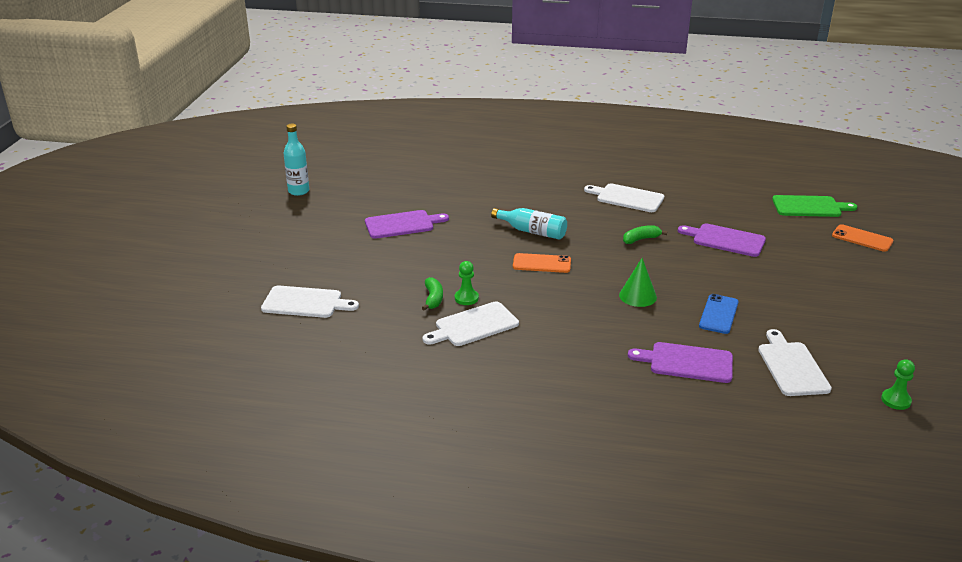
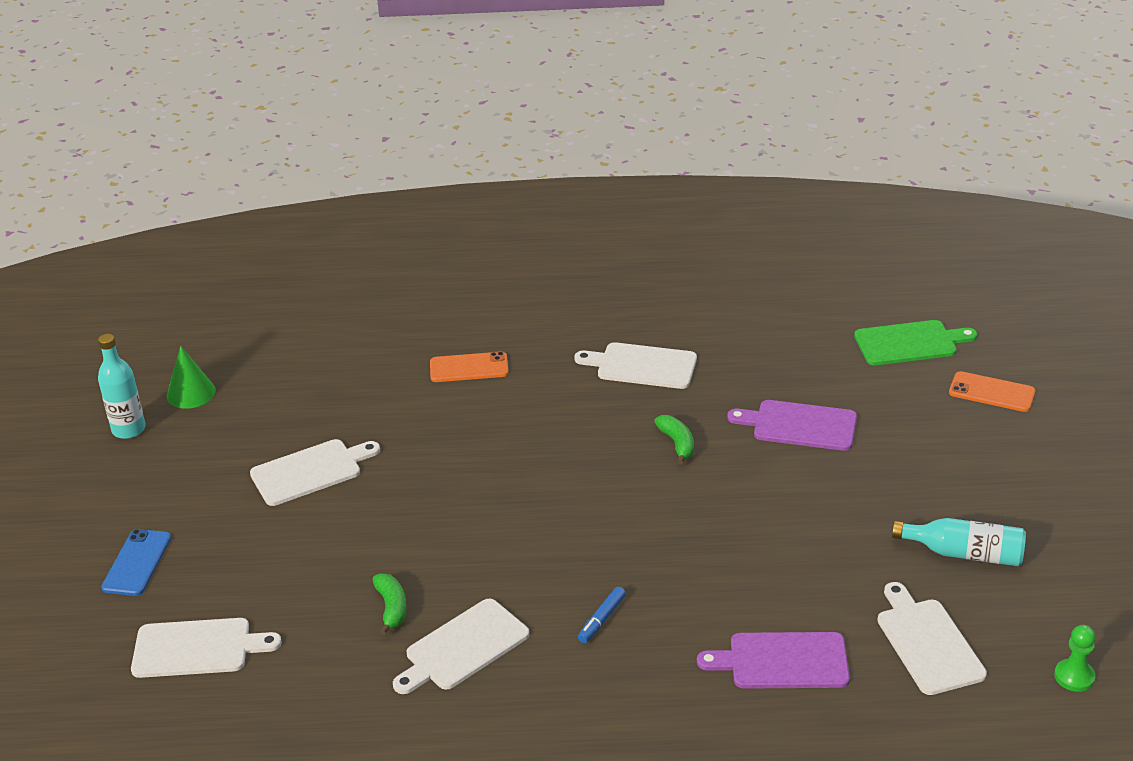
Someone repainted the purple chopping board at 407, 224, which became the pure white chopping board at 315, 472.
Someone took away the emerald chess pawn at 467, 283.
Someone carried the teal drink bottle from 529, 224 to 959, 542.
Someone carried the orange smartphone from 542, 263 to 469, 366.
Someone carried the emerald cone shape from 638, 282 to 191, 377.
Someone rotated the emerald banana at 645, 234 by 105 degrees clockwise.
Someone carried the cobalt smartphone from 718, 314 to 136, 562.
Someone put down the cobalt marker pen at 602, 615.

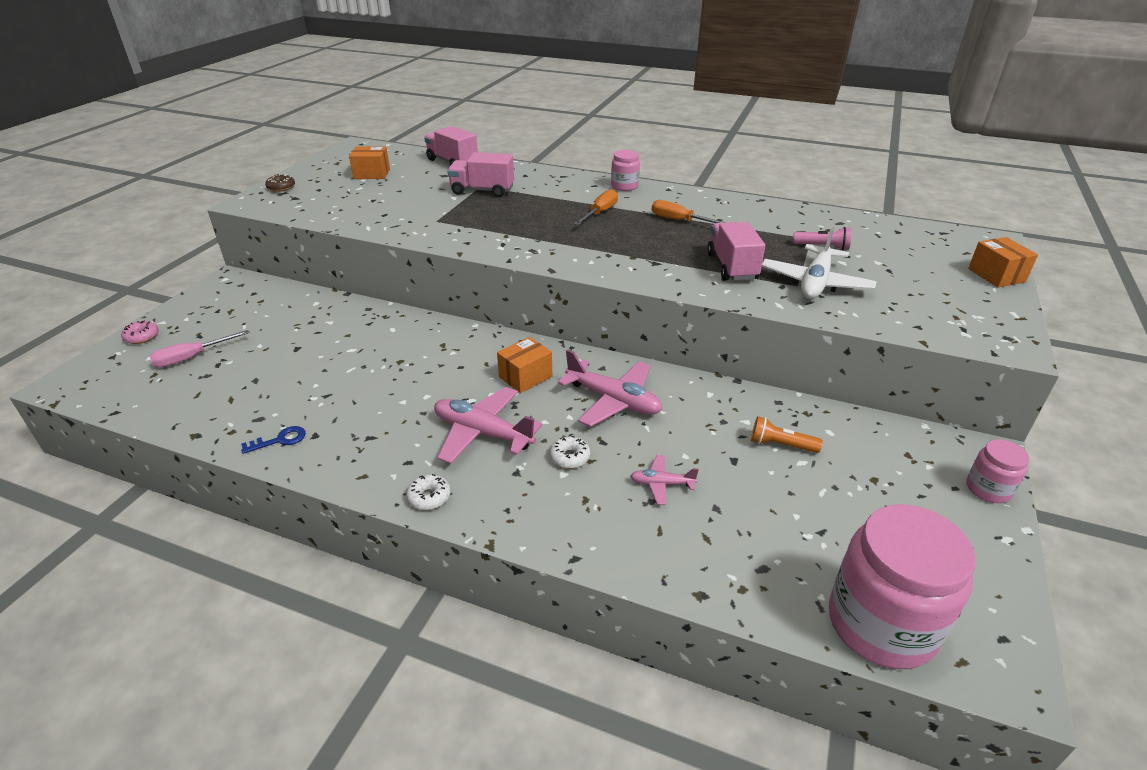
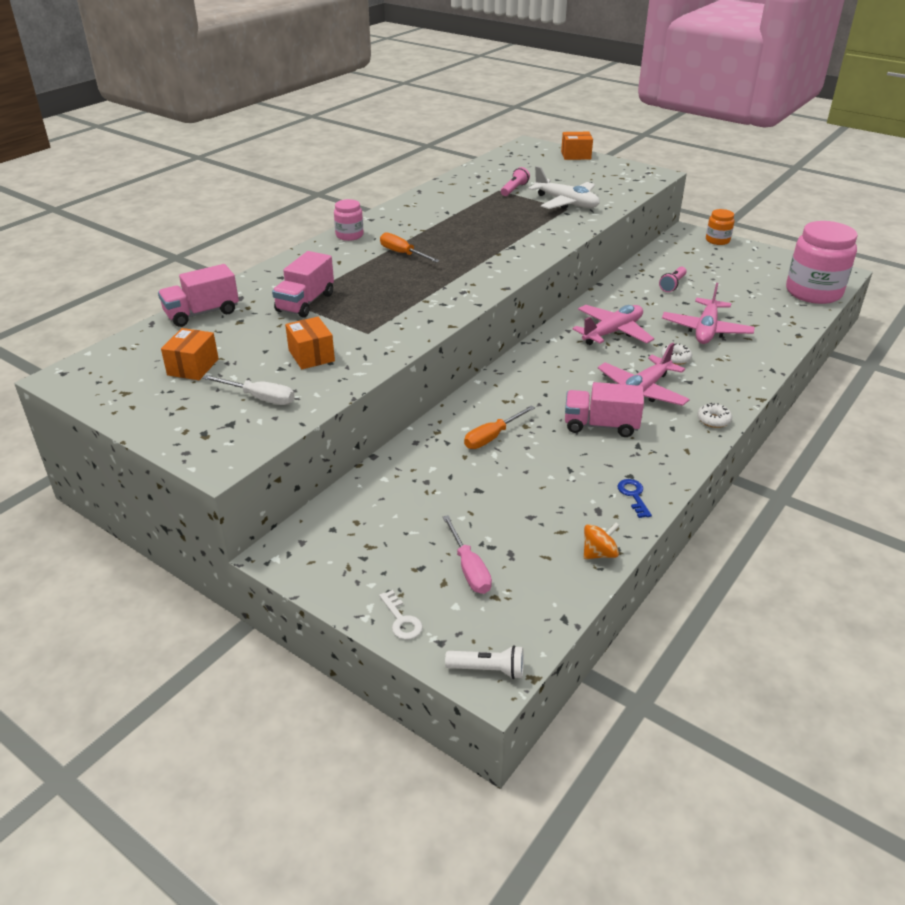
Someone swapped the rose-pink glazed donut at 140, 332 for the pure white latchkey at 401, 615.
Someone took away the brown glazed donut at 280, 183.
Someone carried the orange box from 524, 365 to 310, 343.
Someone scaled the rose-pink plane at 664, 480 by 1.93.
Someone carried the orange hand screwdriver from 689, 211 to 499, 427.
Someone carried the rose-pink truck from 736, 251 to 604, 409.
Someone repainted the orange torch at 787, 434, which became the rose-pink torch at 673, 279.
Someone repainted the rose-pink jar at 997, 471, which became the orange jar at 720, 227.
Someone put down the pure white hand screwdriver at 249, 390.
Someone put down the pure white torch at 484, 662.
Someone put down the orange spinning top at 602, 540.

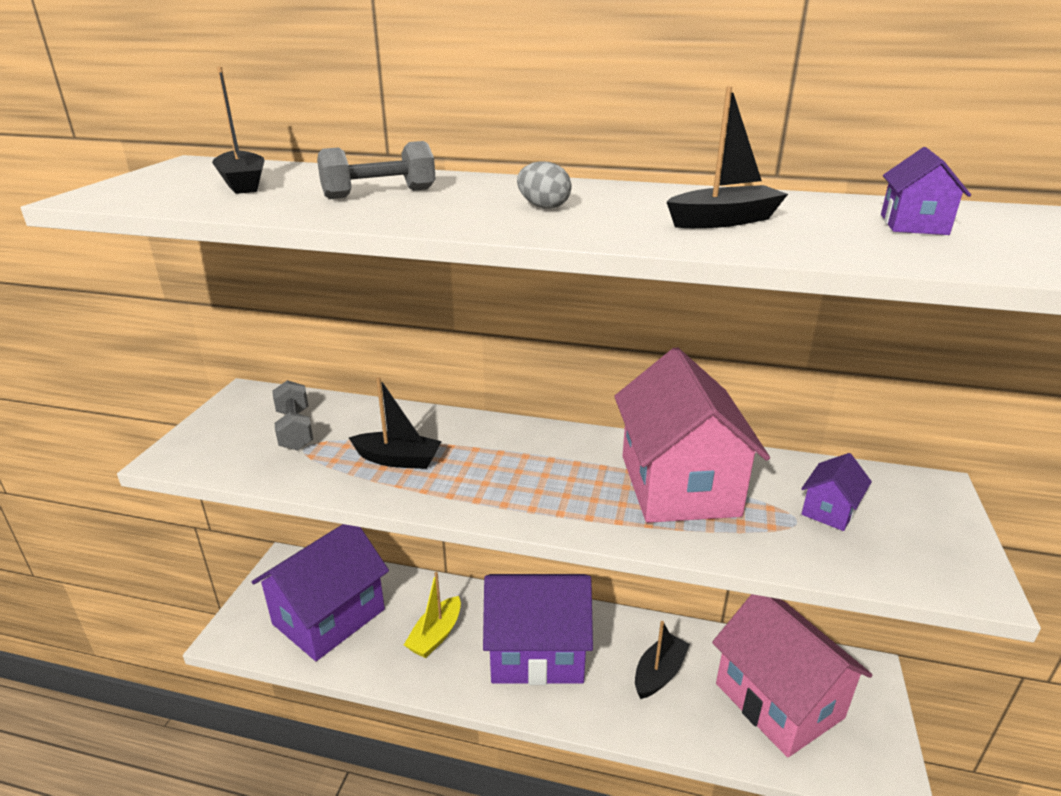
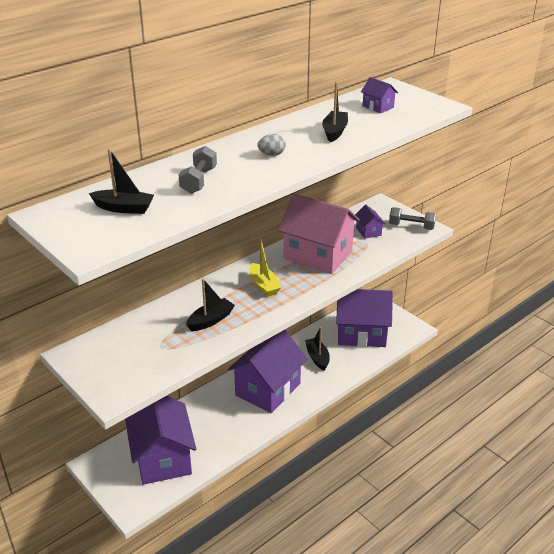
Someone carried the ash-grey free weight from 293, 415 to 412, 218.
Someone carried the golden boat from 432, 615 to 265, 268.
Someone repainted the rose-pink toy house at 792, 675, which became the purple toy house at 364, 318.

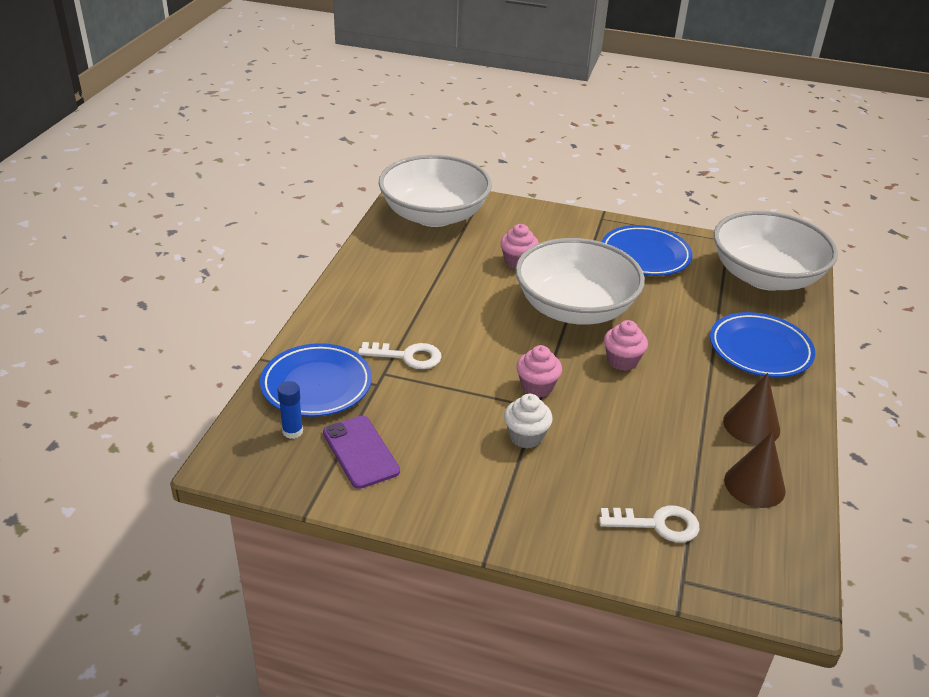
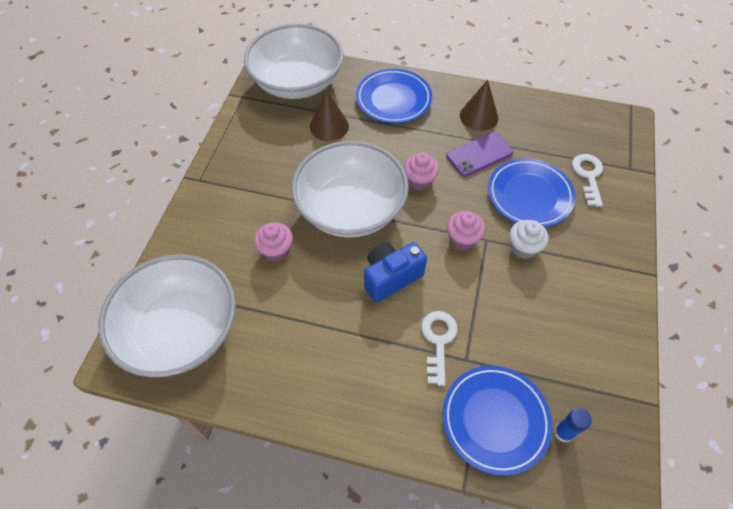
Someone carried the purple smartphone from 361, 452 to 480, 154.
Someone carried the cobalt plate from 647, 250 to 532, 192.
Someone carried the brown cone shape from 755, 470 to 329, 115.
Someone put down the cobalt compact camera at 395, 272.

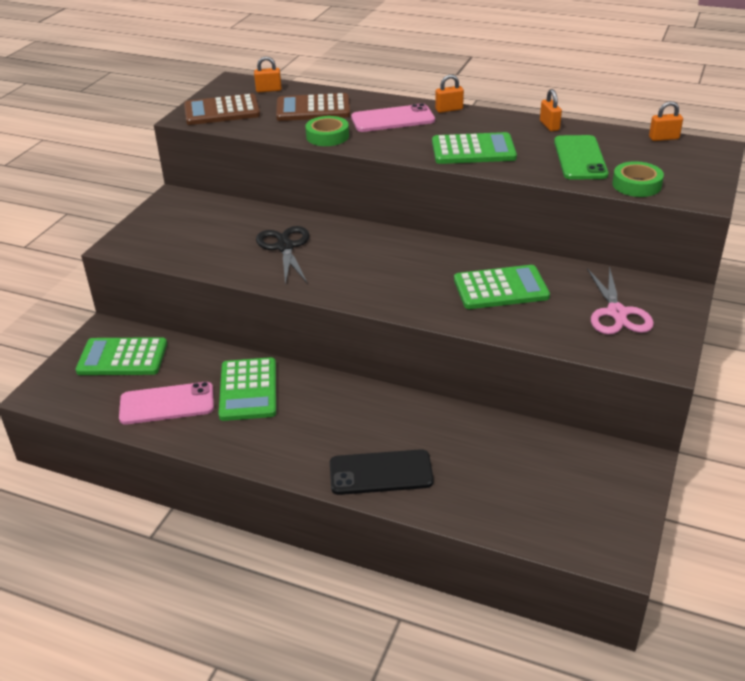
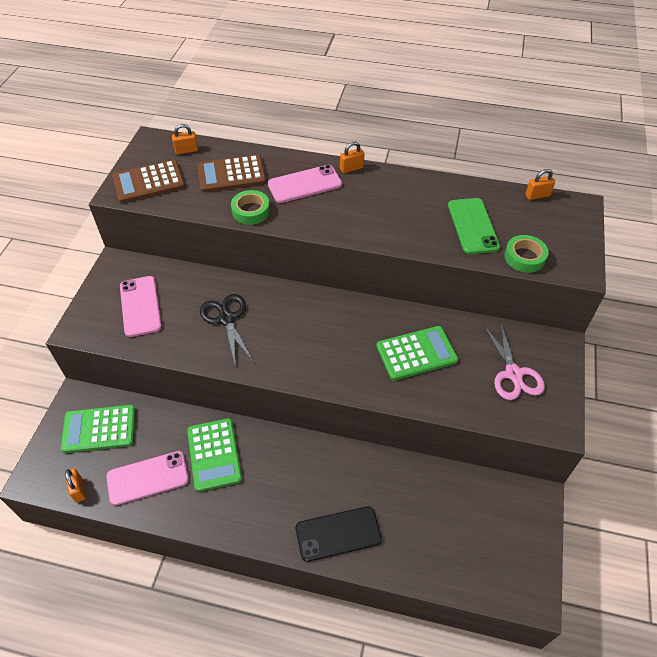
Someone took away the emerald calculator at 474, 148.
Someone carried the orange small lock from 551, 110 to 75, 485.
Someone put down the rose-pink smartphone at 141, 306.

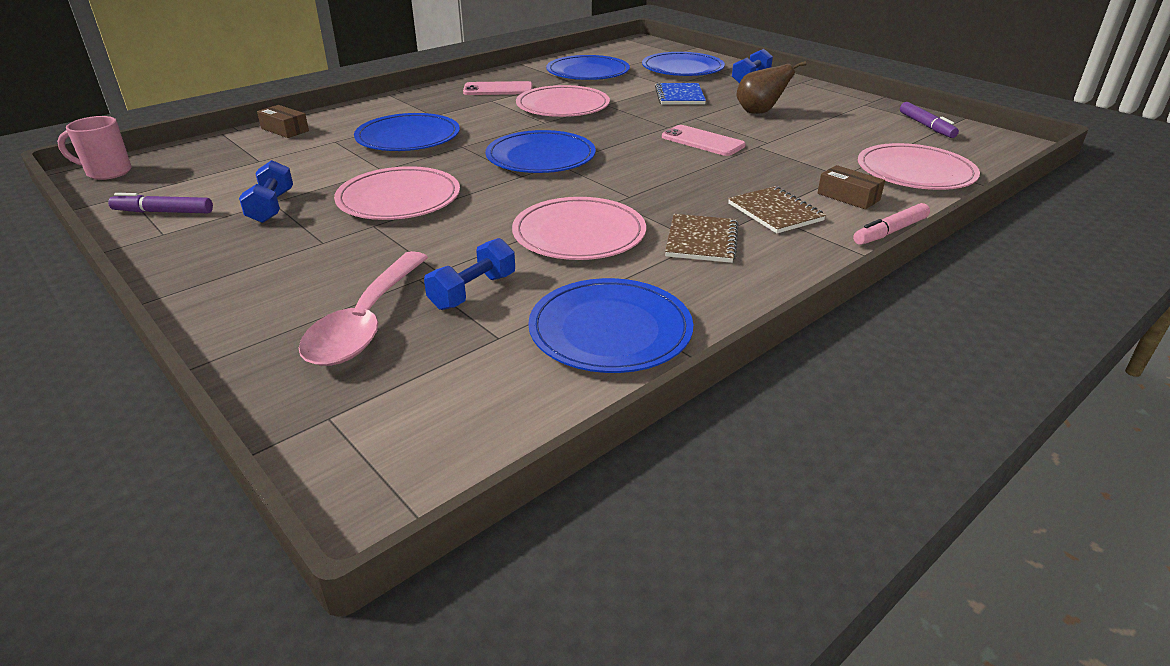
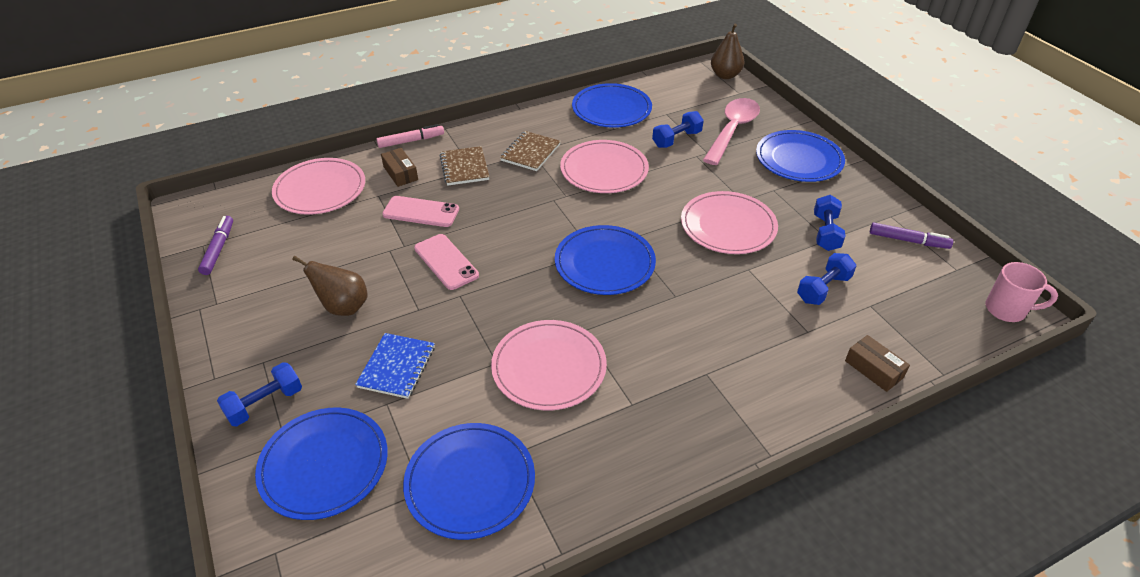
Someone carried the cobalt plate from 407, 132 to 800, 156.
Someone carried the rose-pink smartphone from 498, 88 to 420, 211.
Someone put down the brown pear at 728, 51.
Someone put down the cobalt free weight at 826, 279.

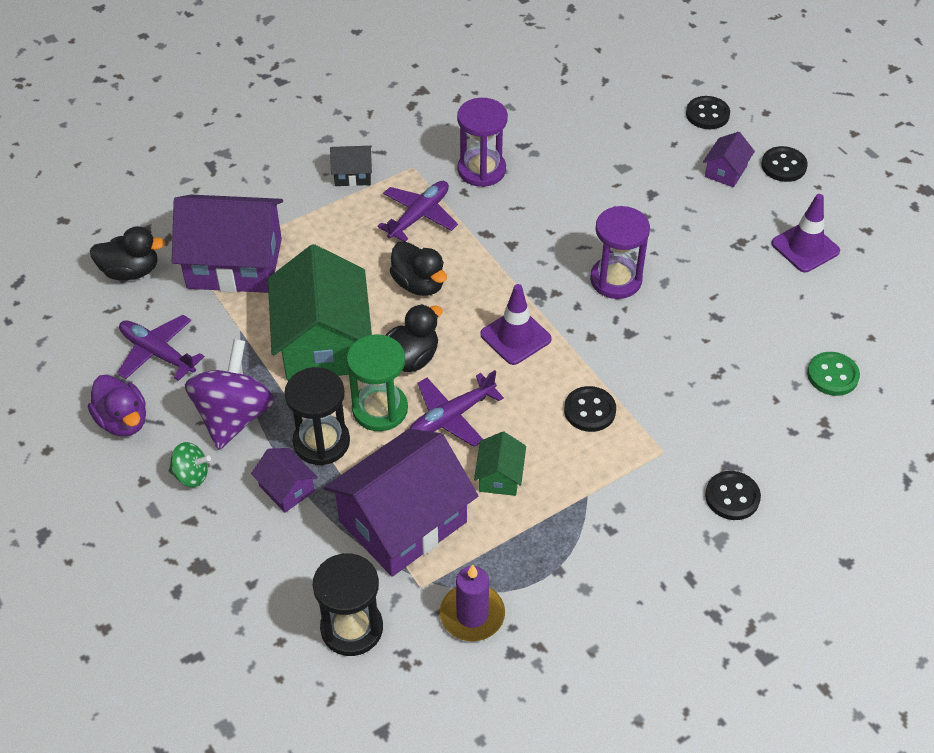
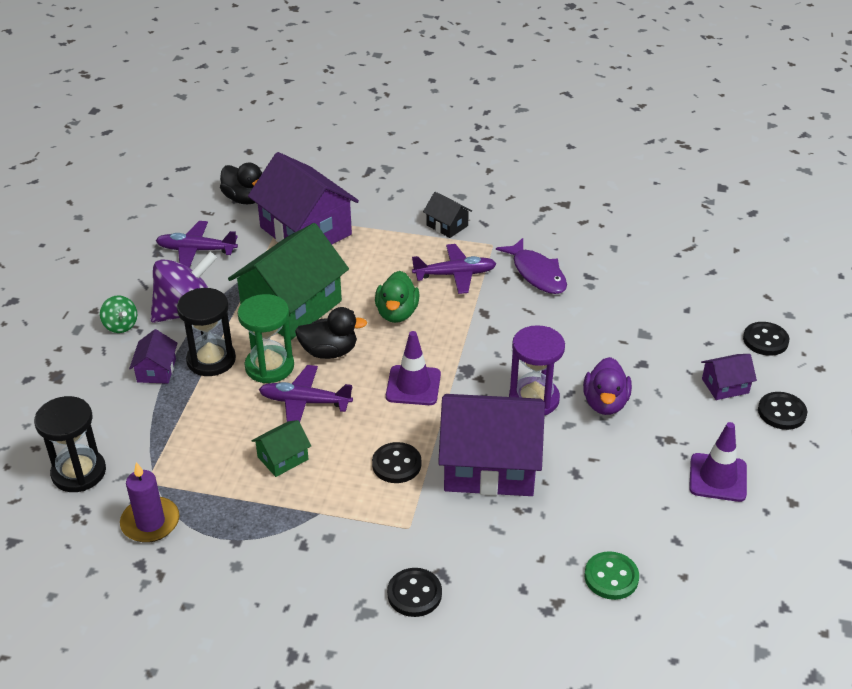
Someone carried the purple toy duck from 117, 405 to 607, 386.
Someone rotated the purple plane at 161, 348 by 75 degrees counterclockwise.
Someone carried the purple toy house from 401, 503 to 491, 445.
Someone repainted the black toy duck at 418, 268, which became the emerald toy duck at 397, 297.
Someone swapped the purple sandglass at 482, 142 for the purple toy fish at 531, 266.

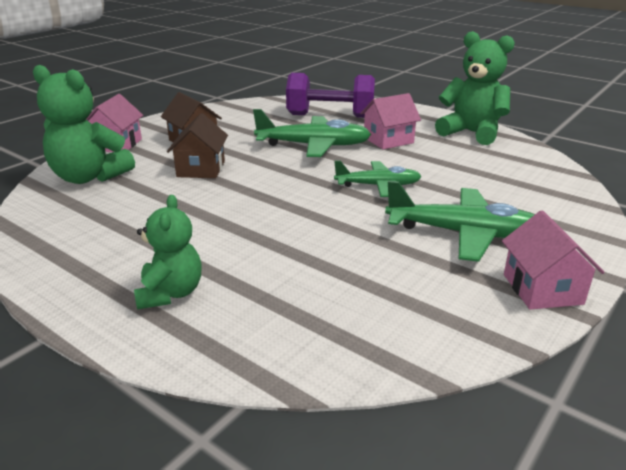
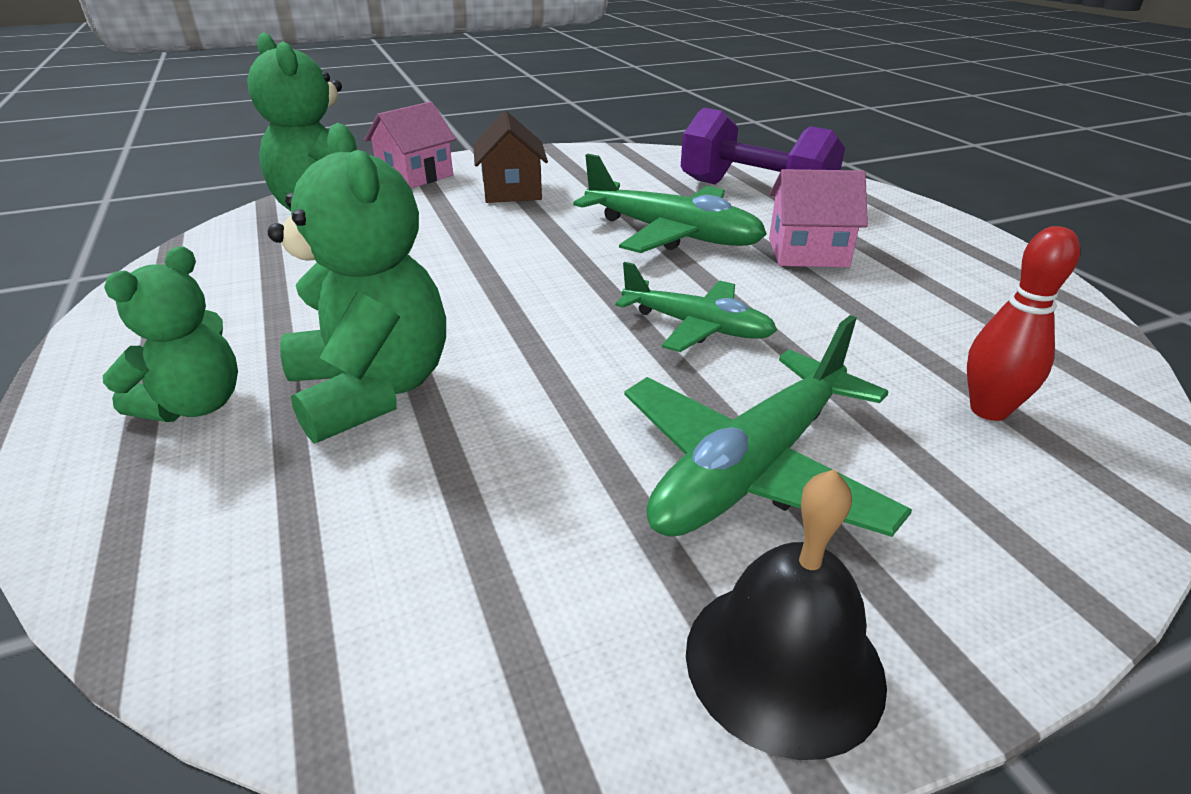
Someone took away the brown toy house at 197, 145.
Someone rotated the emerald plane at 460, 221 by 90 degrees clockwise.
Someone carried the emerald teddy from 475, 88 to 357, 283.
Someone swapped the rose-pink toy house at 553, 260 for the black hand bell at 786, 614.
Someone put down the scarlet skittle at 1023, 323.

